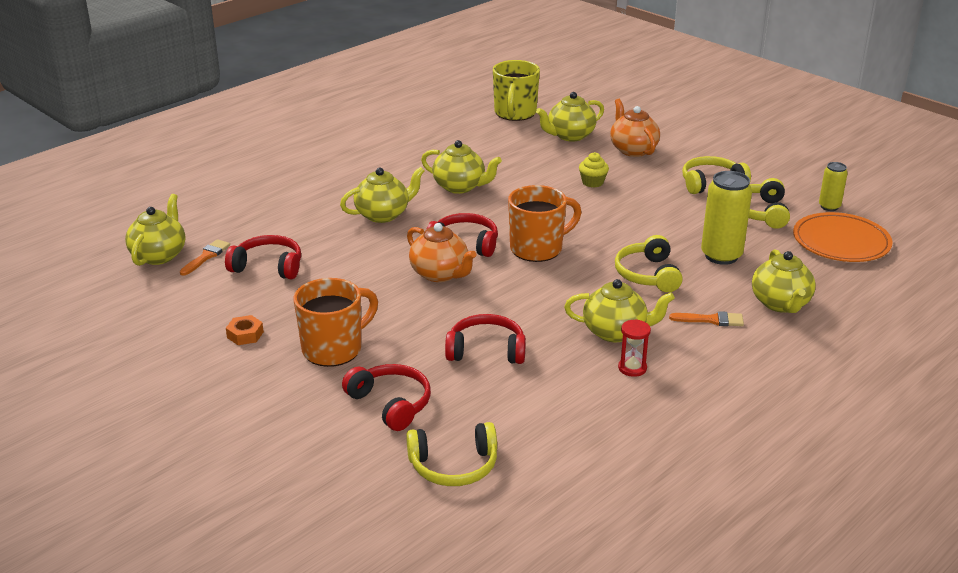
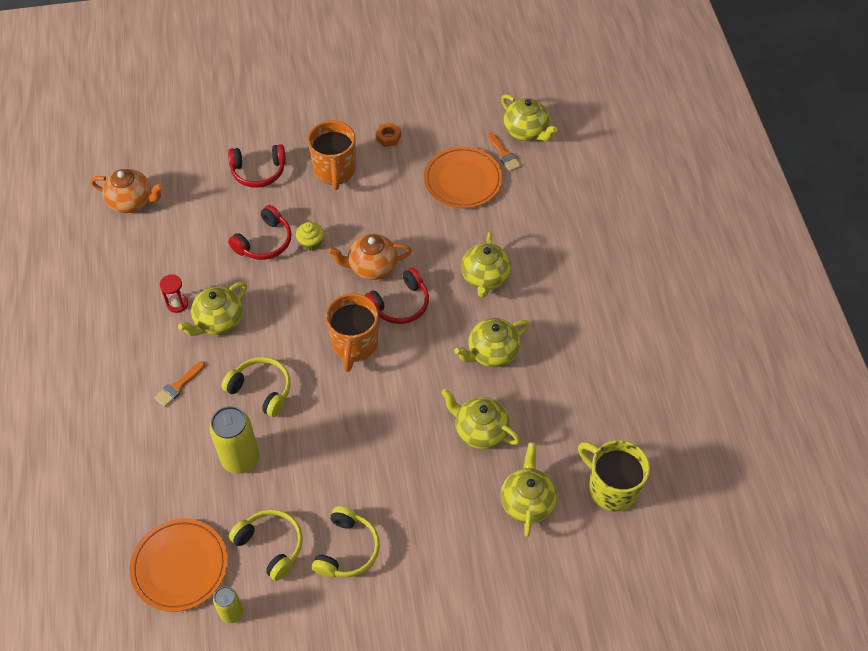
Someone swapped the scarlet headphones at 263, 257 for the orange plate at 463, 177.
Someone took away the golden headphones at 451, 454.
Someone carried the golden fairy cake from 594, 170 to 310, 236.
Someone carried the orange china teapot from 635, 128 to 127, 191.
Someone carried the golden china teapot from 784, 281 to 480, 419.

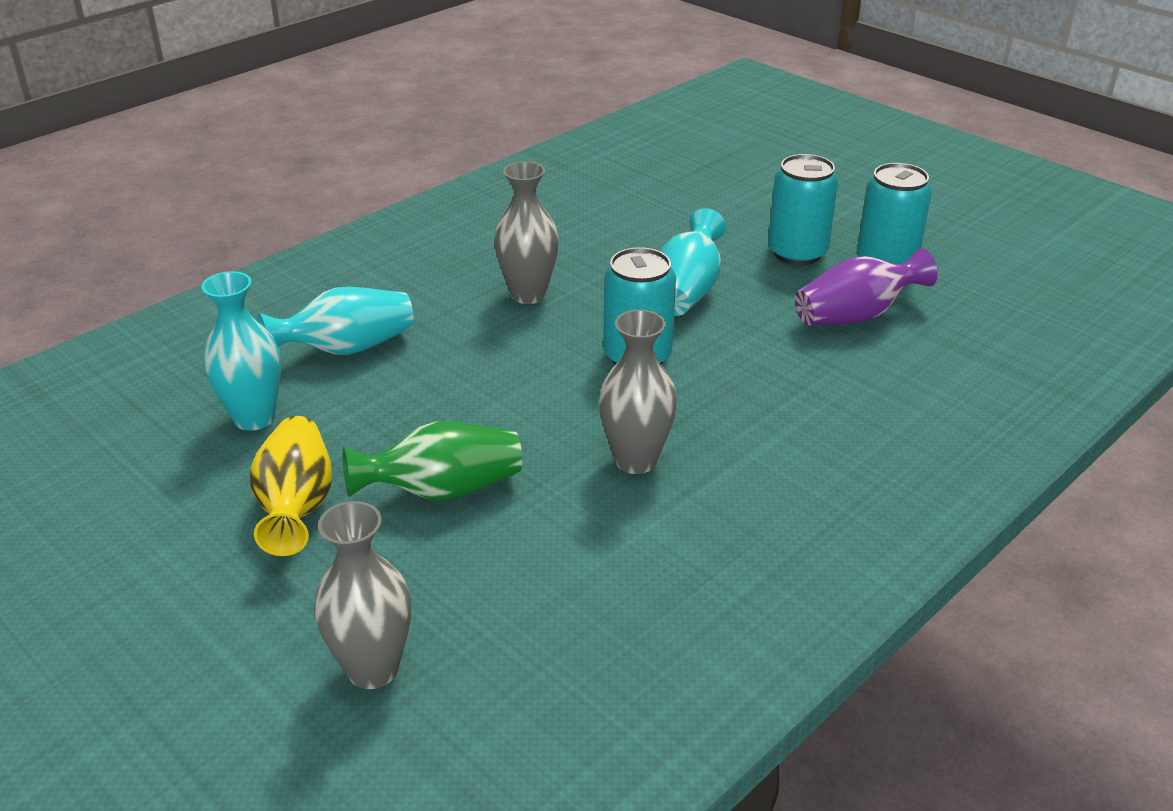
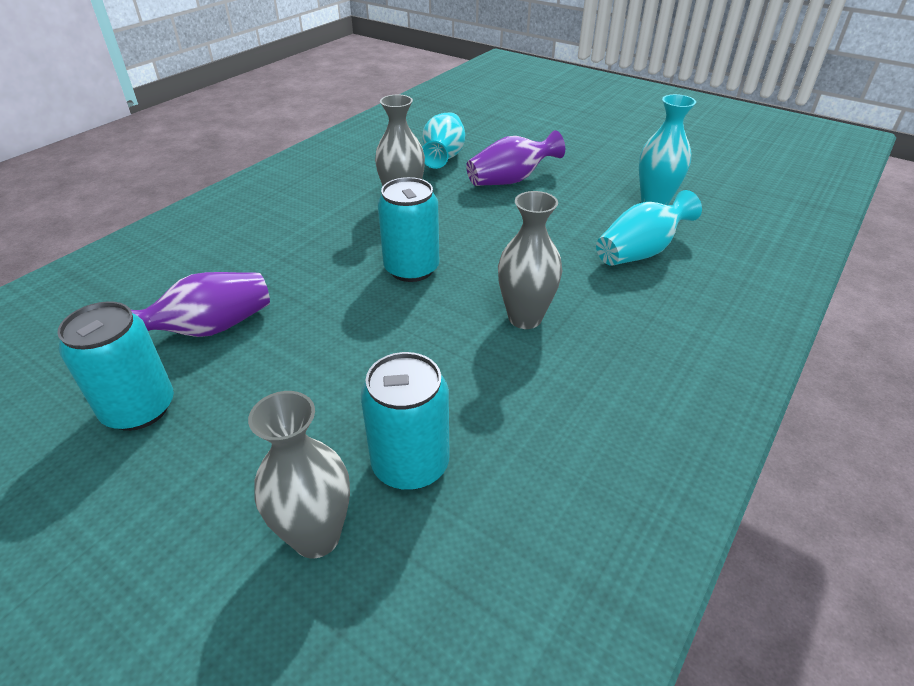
Someone took away the golden vase at 290, 486.
Someone carried the ash-grey vase from 362, 595 to 299, 474.
Someone repainted the emerald vase at 432, 460, which became the purple vase at 515, 158.
Someone carried the teal vase from 693, 262 to 443, 140.
Someone carried the teal can from 803, 209 to 405, 421.

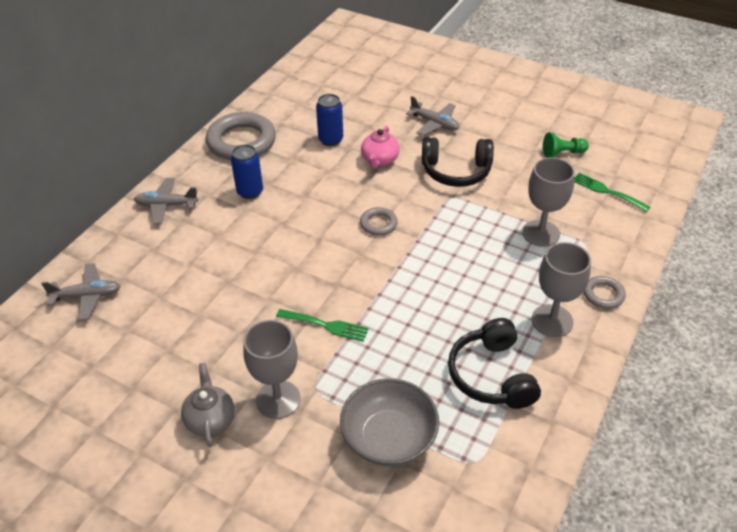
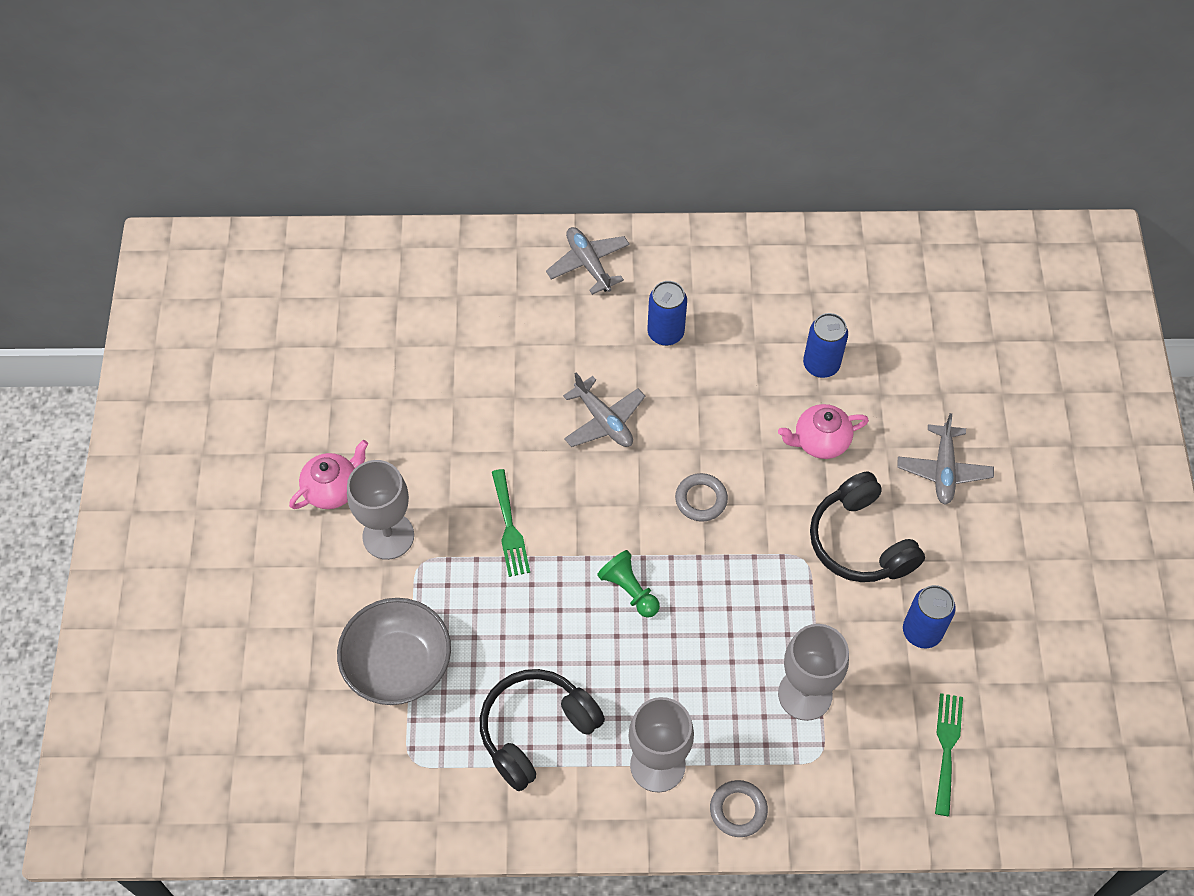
Someone carried the ash-grey plane from 81, 292 to 604, 410.
Someone repainted the ash-grey china teapot at 207, 405, which became the rose-pink china teapot at 328, 474.
Someone took away the ash-grey ring at 241, 136.
Someone carried the emerald chess pawn from 566, 145 to 628, 584.
Someone put down the cobalt can at 929, 616.

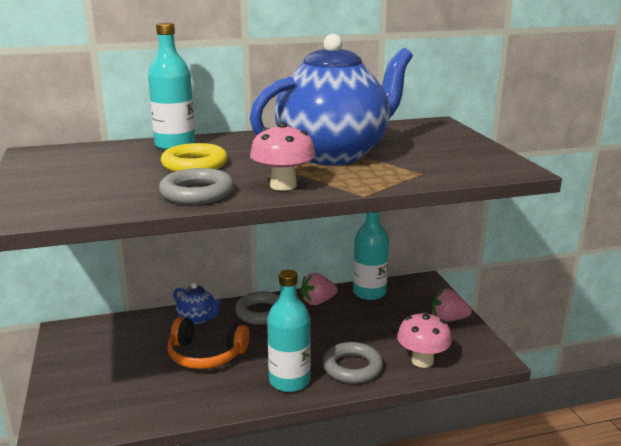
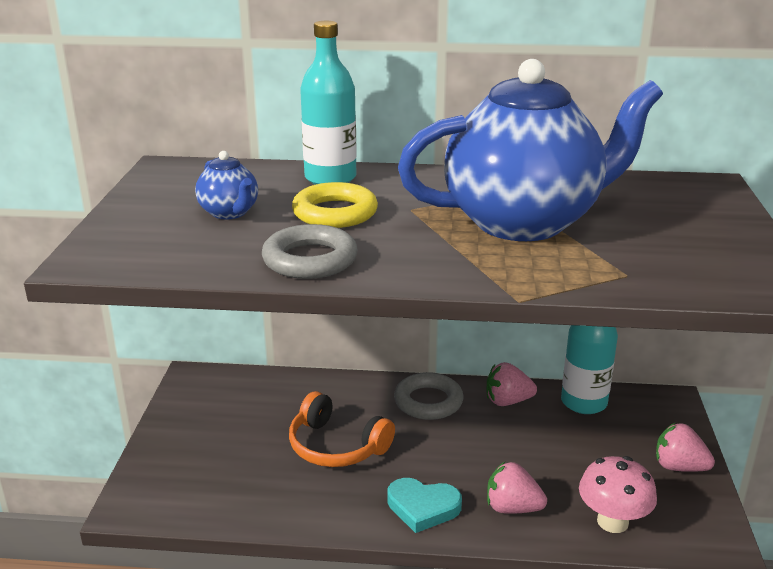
Someone carried the cobalt china teapot from 197, 304 to 226, 185.
Someone took away the rose-pink fungus at 283, 156.
Someone swapped the teal drink bottle at 289, 331 for the teal heart shape at 424, 505.
Someone swapped the ash-grey ring at 353, 363 for the rose-pink strawberry at 517, 488.

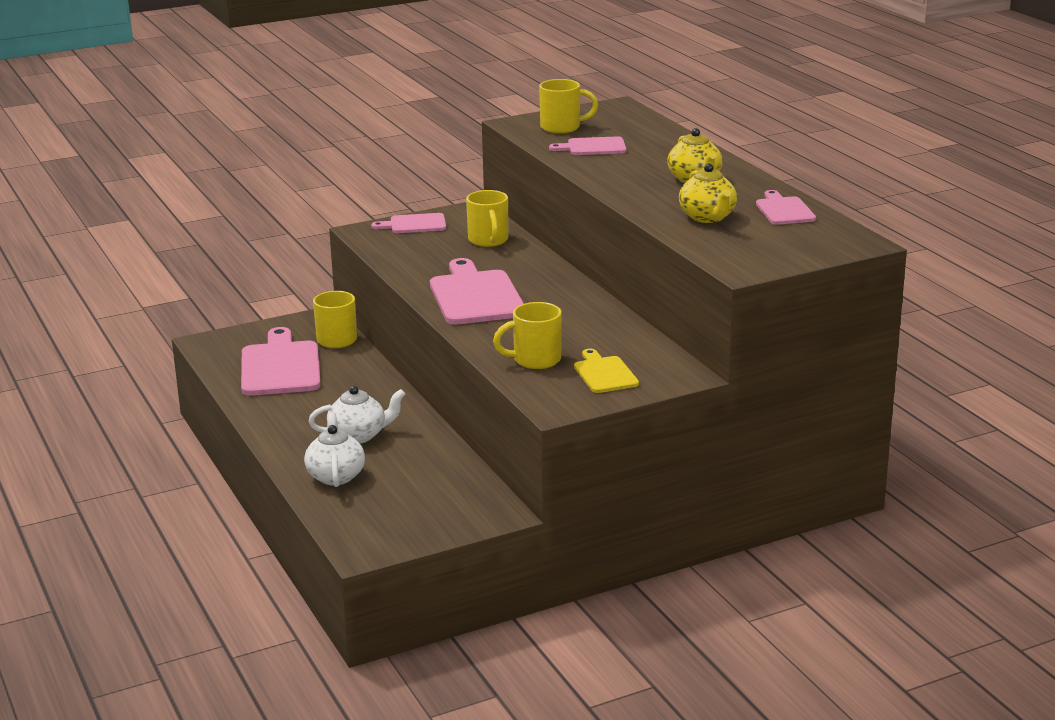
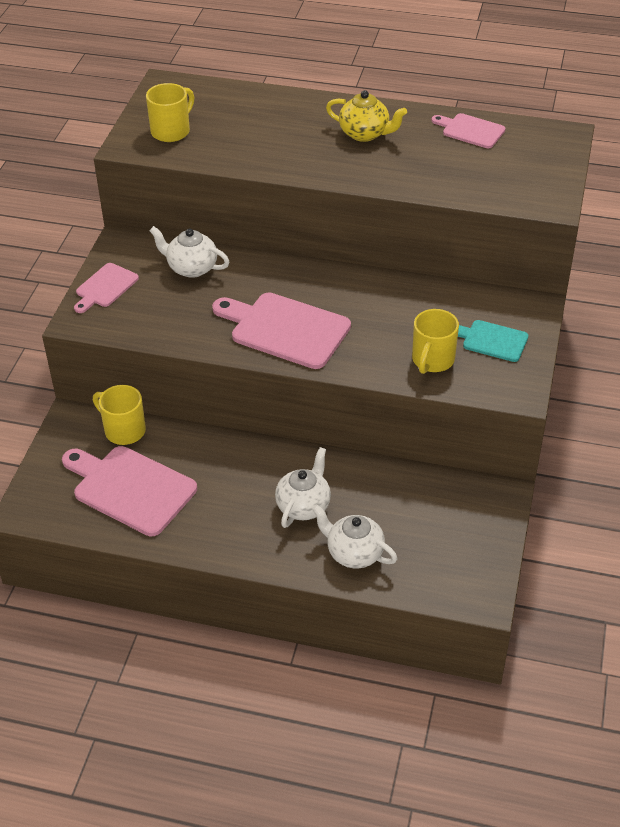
Someone swapped the golden mug at 487, 218 for the pure white china teapot at 189, 252.
Someone took away the rose-pink chopping board at 587, 145.
Someone repainted the golden chopping board at 606, 371, which became the teal chopping board at 493, 341.
Someone took away the golden china teapot at 708, 193.

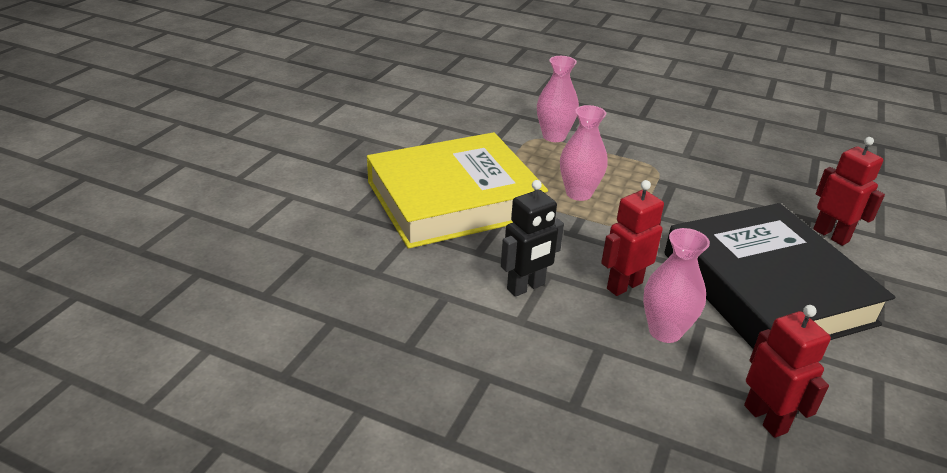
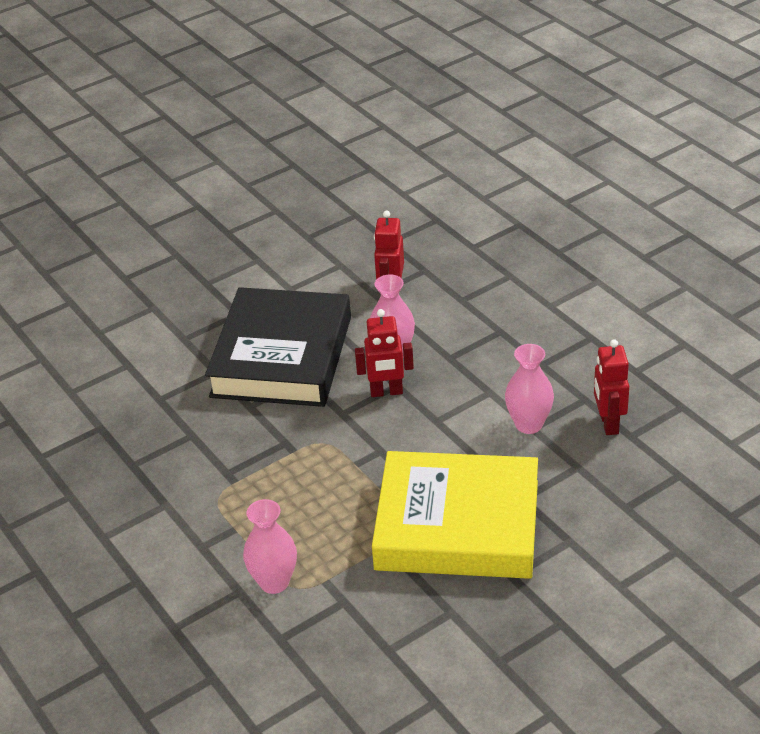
Someone took away the black robot figure at 532, 238.
Someone carried the rose-pink vase from 584, 153 to 529, 389.
Someone carried the scarlet robot figure from 849, 191 to 611, 387.

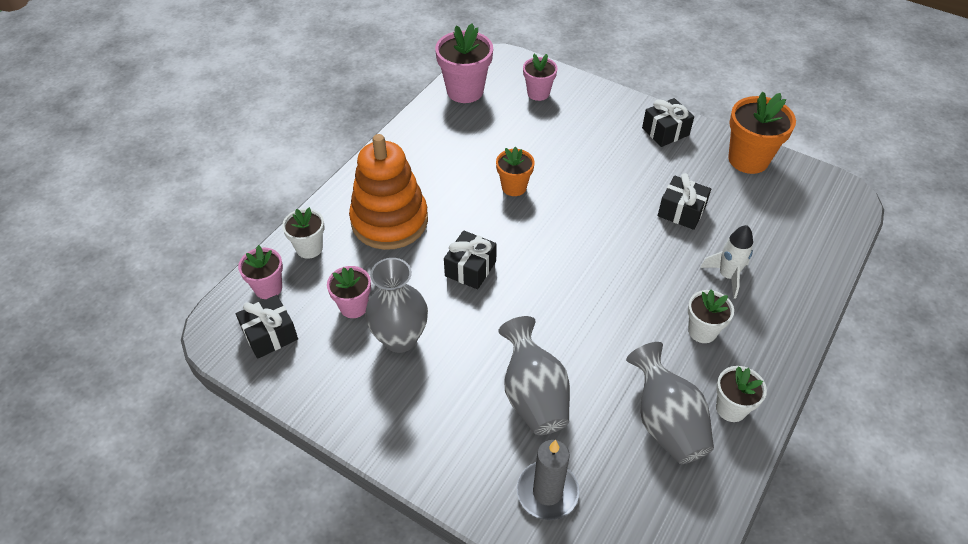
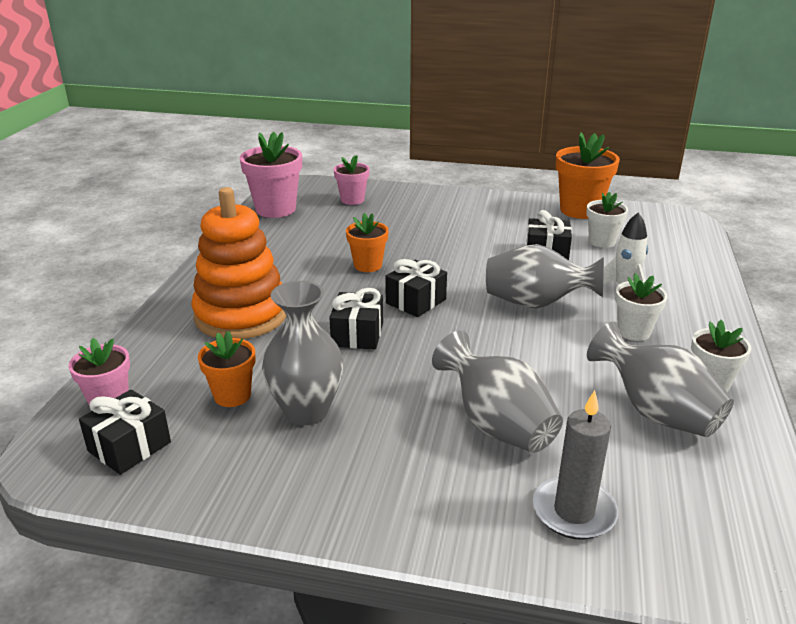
Someone carried the pure white flower pot from 303, 233 to 607, 220.
Someone repainted the rose-pink flower pot at 349, 292, which became the orange flower pot at 227, 369.
Someone carried the black wrapped gift from 668, 122 to 416, 288.
Someone put down the ash-grey vase at 545, 276.

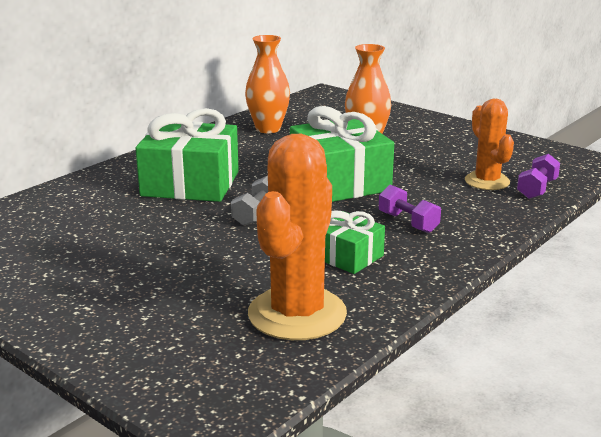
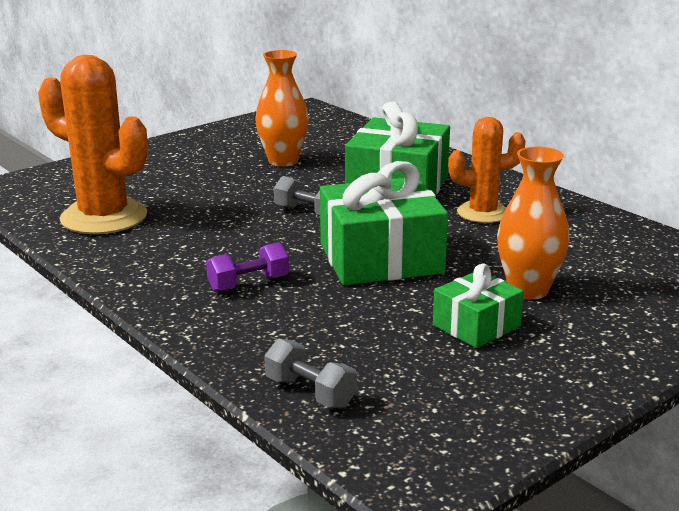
Someone carried the orange vase from 267, 84 to 282, 108.
Someone carried the emerald wrapped gift from 355, 242 to 478, 306.
Someone carried the orange cactus from 489, 144 to 486, 170.
Someone repainted the purple free weight at 538, 176, which became the ash-grey free weight at 310, 373.

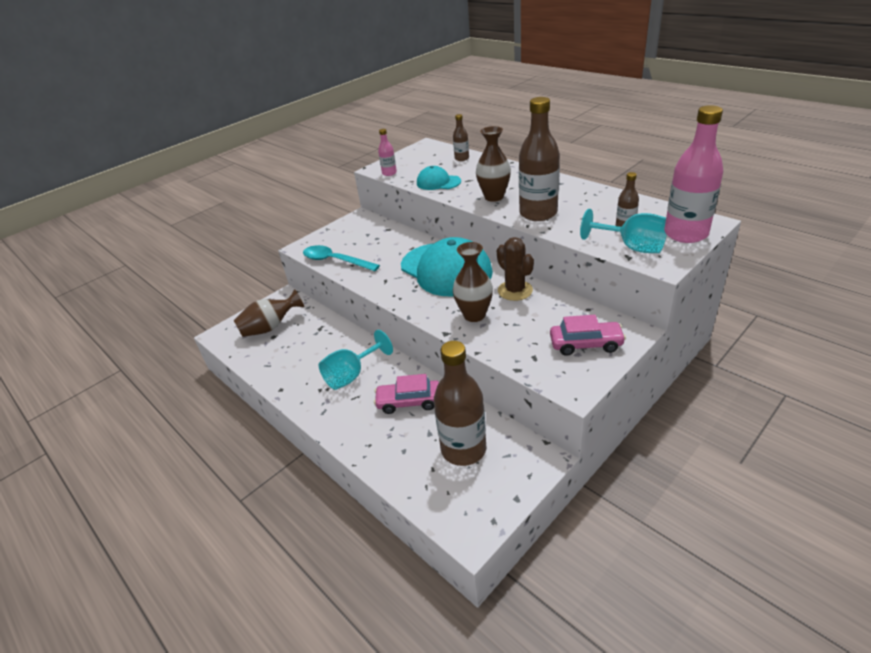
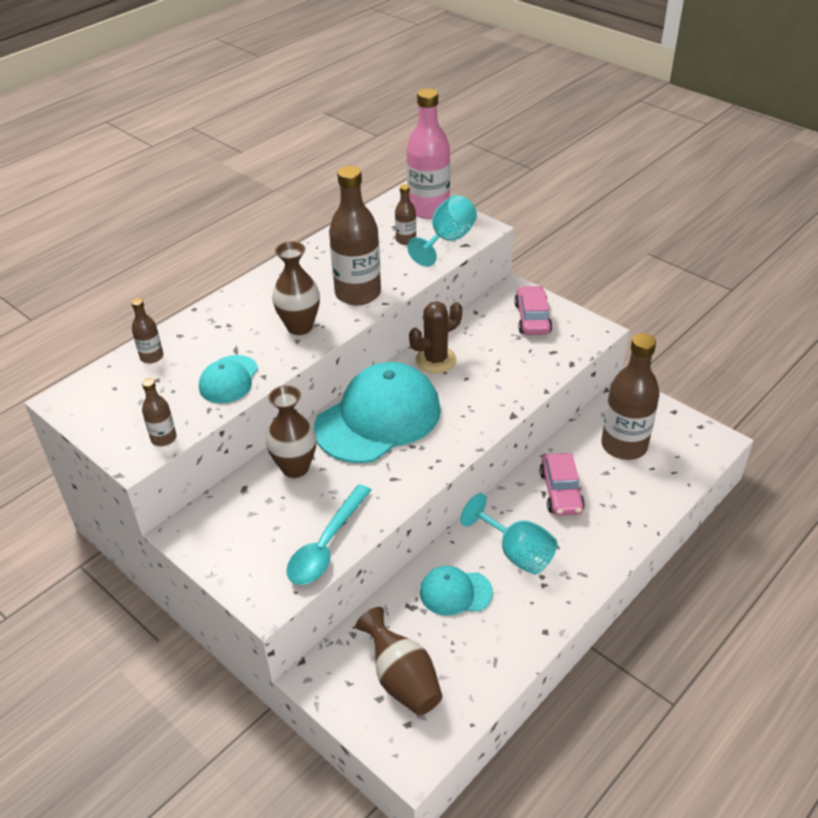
Someone repainted the rose-pink drink bottle at 387, 152, which became the brown drink bottle at 159, 412.
Someone carried the brown vase from 473, 282 to 291, 431.
Someone put down the teal cap at 456, 591.

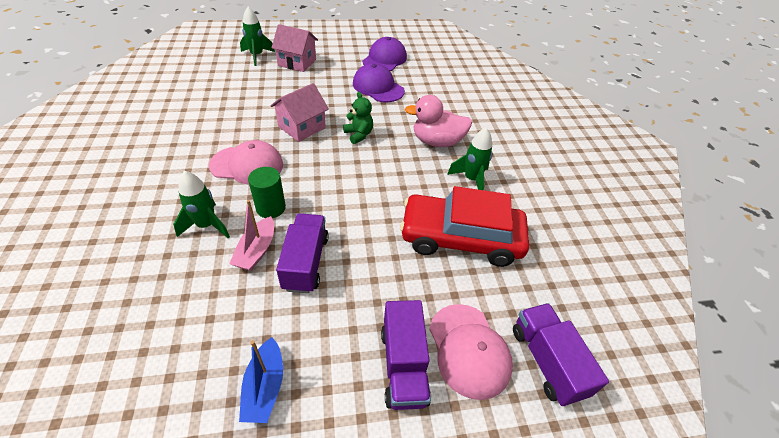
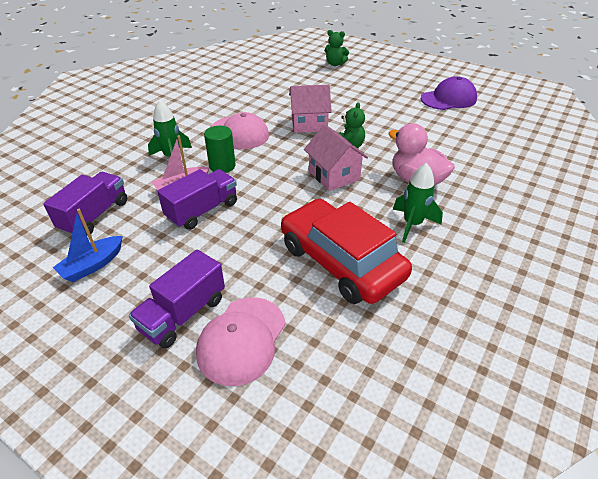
Someone swapped the emerald spaceship at 257, 36 for the emerald teddy at 337, 48.
Someone carried the rose-pink toy house from 295, 48 to 336, 157.
Someone took away the purple cap at 379, 82.
Someone carried the purple truck from 561, 354 to 85, 204.

